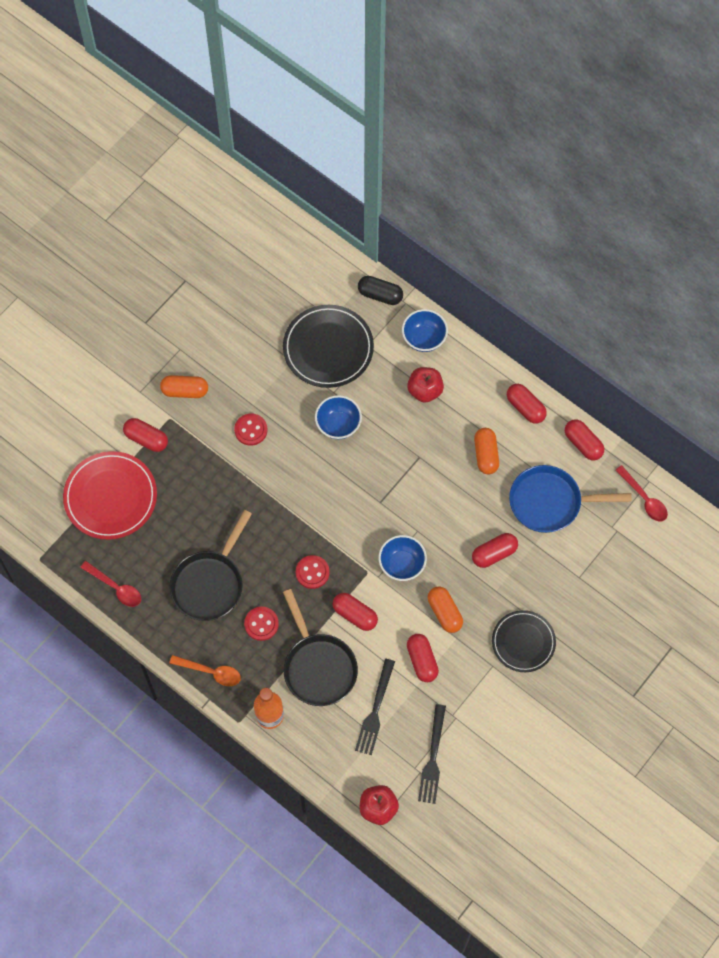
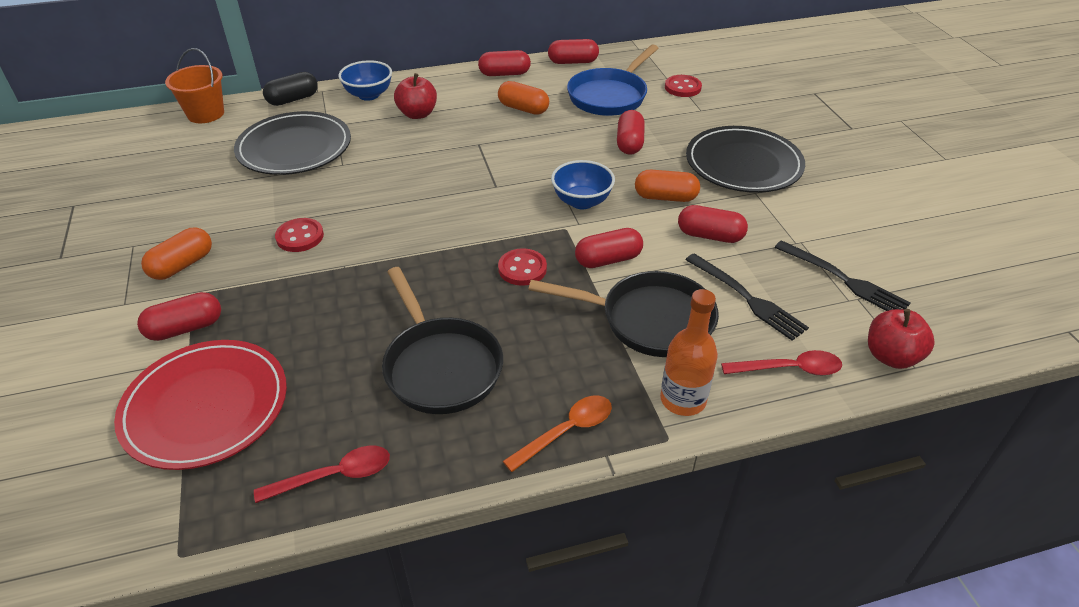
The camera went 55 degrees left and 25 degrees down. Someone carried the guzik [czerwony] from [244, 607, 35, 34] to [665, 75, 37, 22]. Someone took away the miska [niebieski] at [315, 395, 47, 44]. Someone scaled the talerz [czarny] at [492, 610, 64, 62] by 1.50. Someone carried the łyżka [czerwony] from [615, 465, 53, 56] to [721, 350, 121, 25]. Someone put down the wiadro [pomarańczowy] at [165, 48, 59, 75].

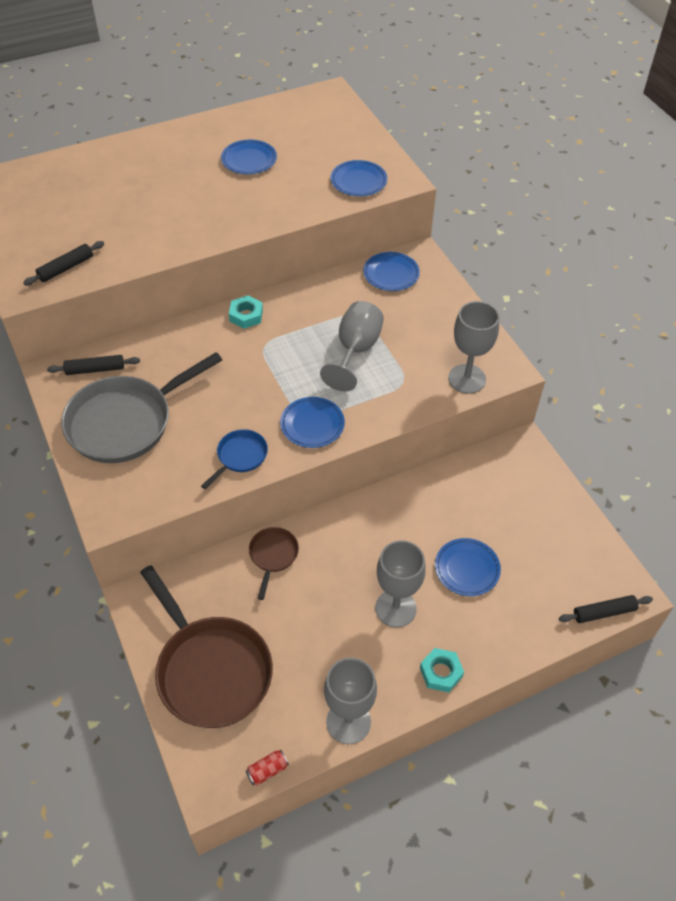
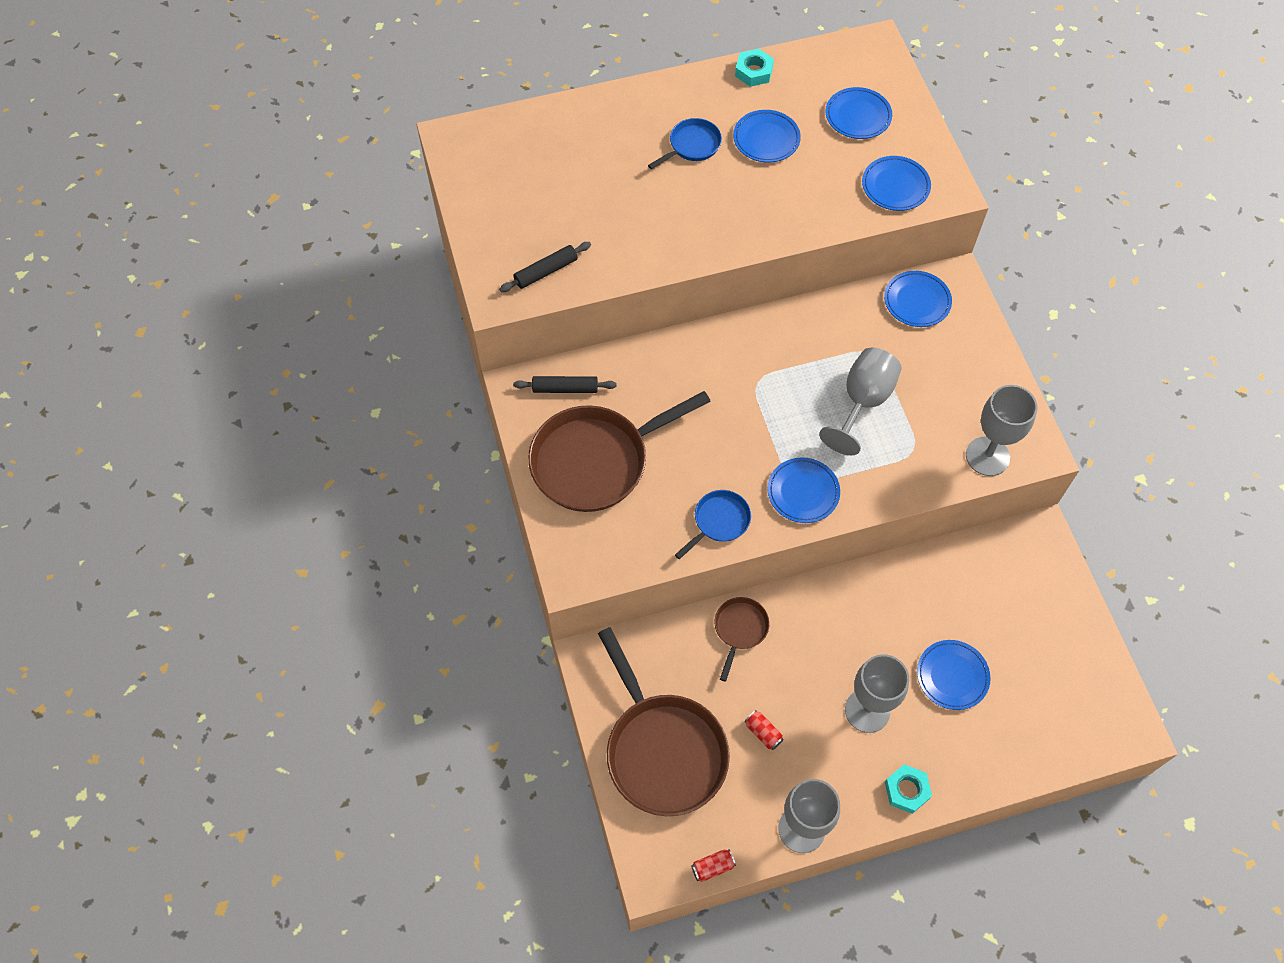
The camera went 10 degrees right and 10 degrees up. Someone repainted the patelnia [szary] at [61, 352, 161, 111], which became the patelnia [brązowy] at [528, 391, 183, 121]. Someone carried the nakrętka [turkusowy] from [229, 296, 34, 33] to [735, 49, 39, 38]. Someone took away the wałek do ciasta [czarny] at [559, 595, 94, 28]. Someone put down the patelnia [niebieski] at [648, 118, 74, 51]. Someone put down the puszka [czerwony] at [744, 710, 40, 40]. Someone put down the talerz [niebieski] at [825, 87, 67, 52].

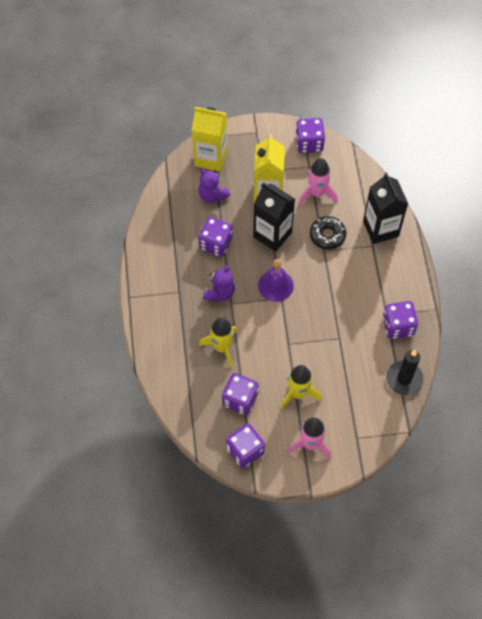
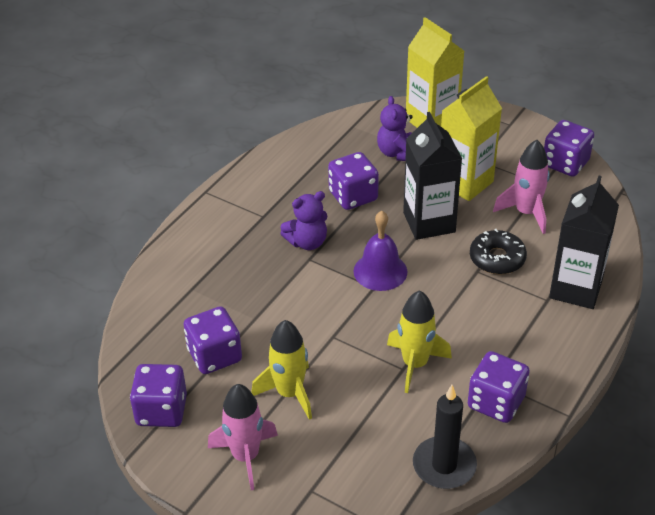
The camera went 40 degrees right and 20 degrees down. Someone carried the rakieta [żółty] from [199, 317, 38, 51] to [387, 290, 65, 103].

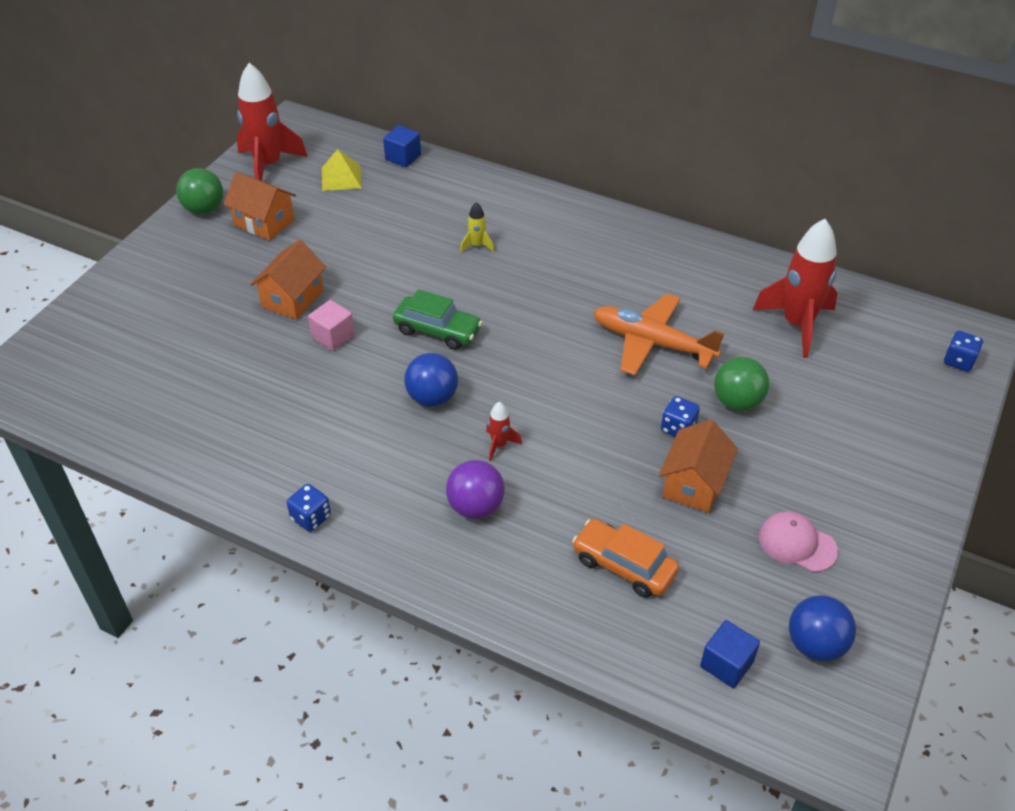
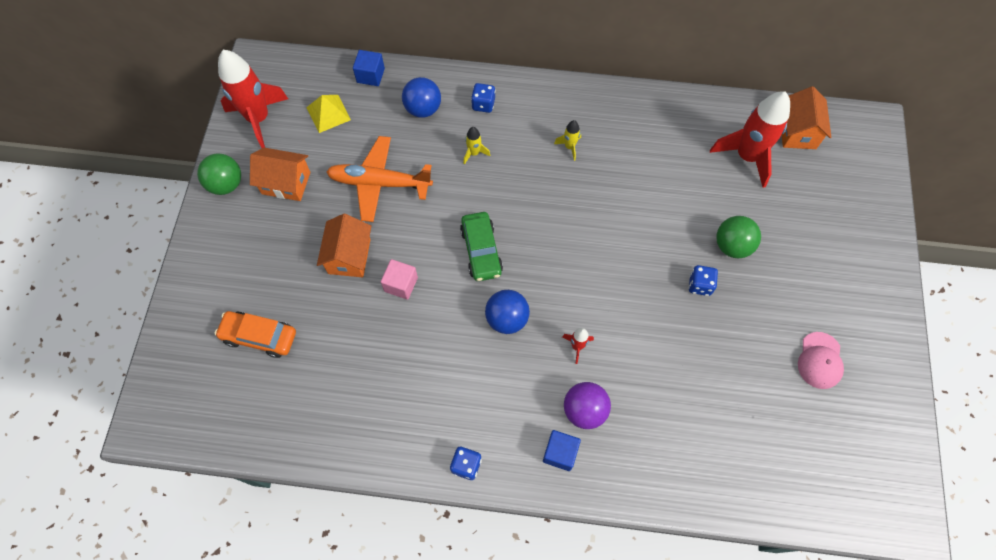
The camera went 20 degrees left and 20 degrees up. Someone rotated the samochód [zielony] at [393, 289, 90, 61] by 75 degrees clockwise. Someone carried the samochód [pomarańczowy] from [572, 519, 107, 79] to [215, 311, 81, 47]. Someone carried the samolot [pomarańczowy] from [593, 294, 131, 81] to [326, 136, 107, 86]. Someone carried the domek [pomarańczowy] from [659, 420, 79, 93] to [782, 86, 49, 63]. Someone carried the sześcian [niebieski] from [700, 620, 60, 68] to [543, 430, 38, 41]. Someone rotated the czapka [różowy] at [759, 511, 79, 61] by 90 degrees counterclockwise. Someone carried the piłka [niebieski] from [789, 595, 67, 67] to [402, 77, 39, 41]. Someone carried the kostka do gry [niebieski] from [944, 331, 39, 41] to [471, 83, 24, 30]. Someone put down the rakieta [żółty] at [554, 120, 27, 41].

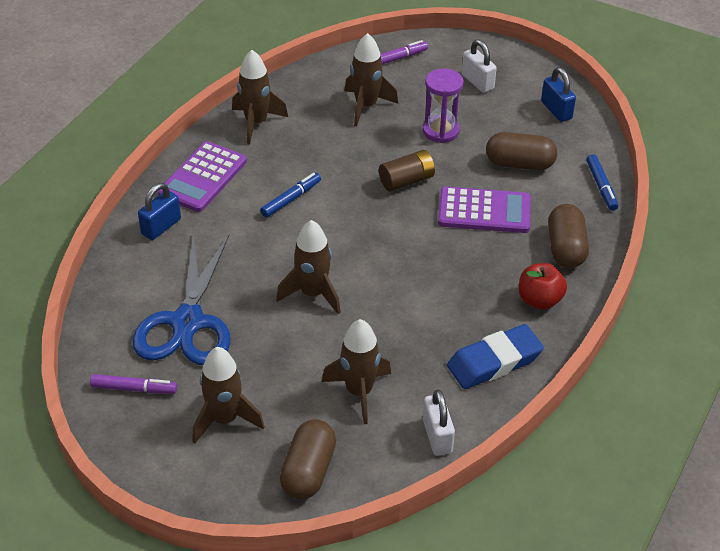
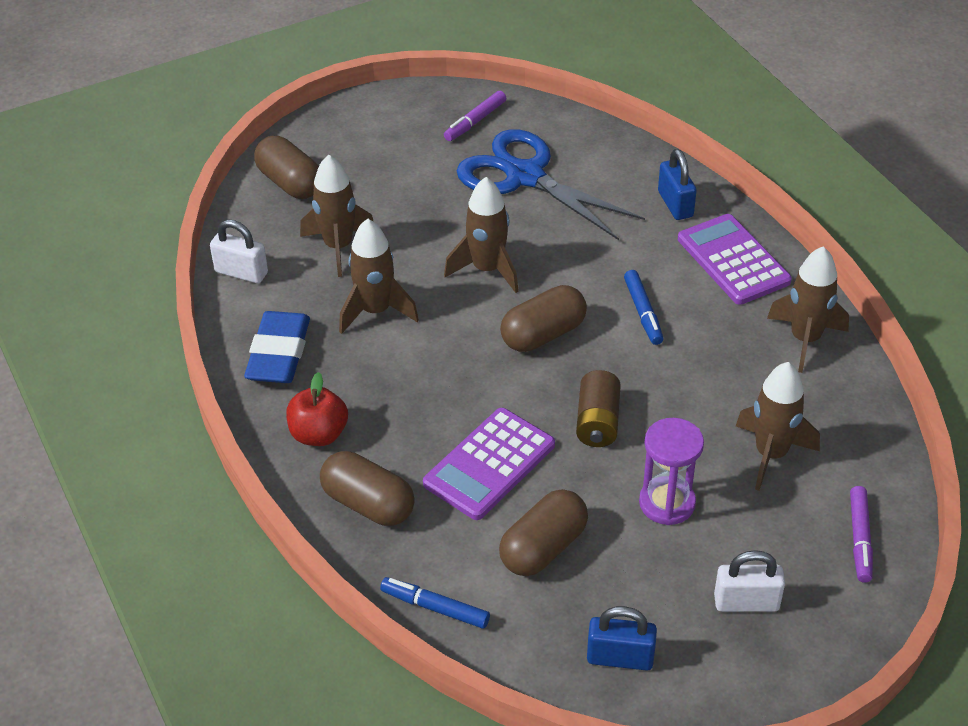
The camera went 125 degrees right and 0 degrees up. Someone carried the rakieta [brązowy] from [192, 347, 73, 97] to [339, 218, 80, 116]. Someone put down the kapsułka [brązowy] at [500, 285, 87, 67].

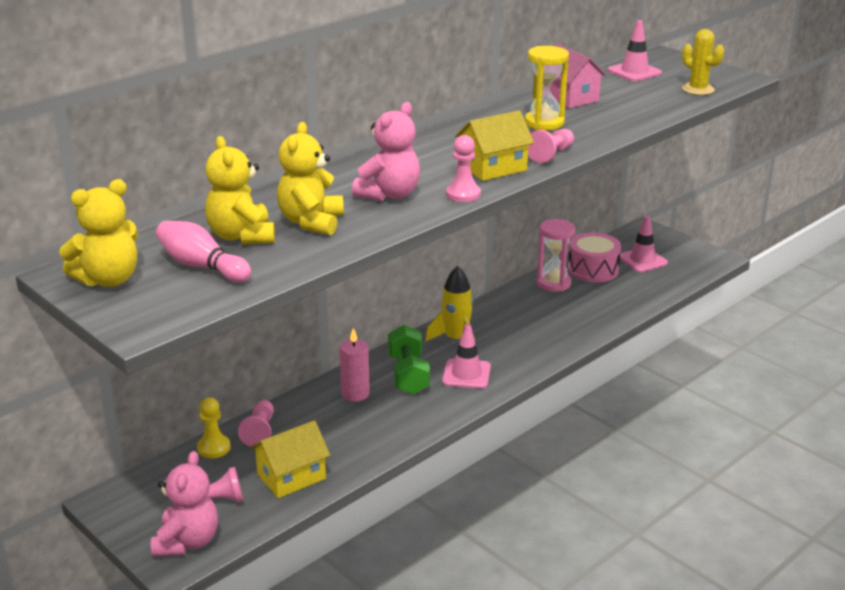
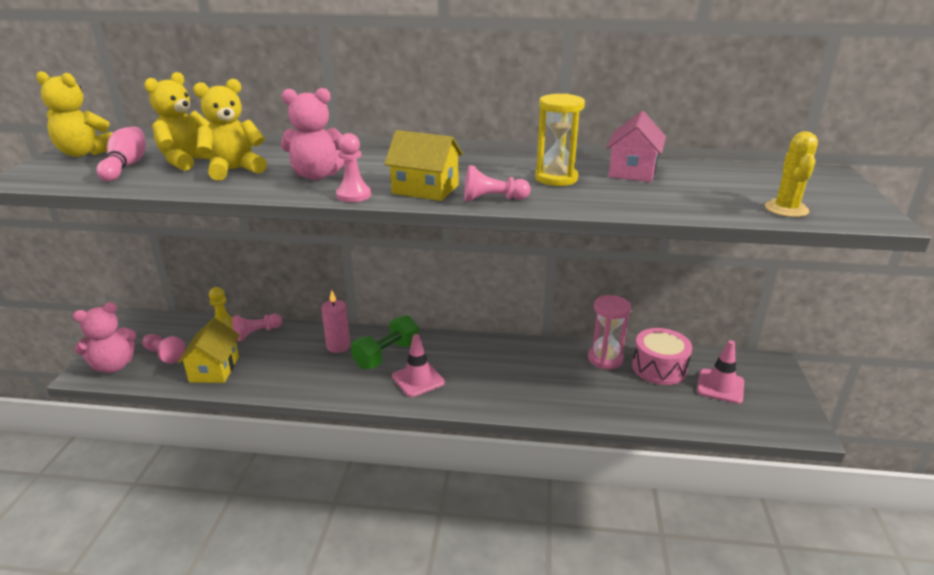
The camera went 50 degrees right and 0 degrees up. Someone rotated the domek [żółty] at [250, 420, 80, 78] by 75 degrees clockwise. Someone took away the rakieta [żółty] at [425, 266, 50, 75]. Someone took away the pachołek [różowy] at [608, 20, 54, 61].

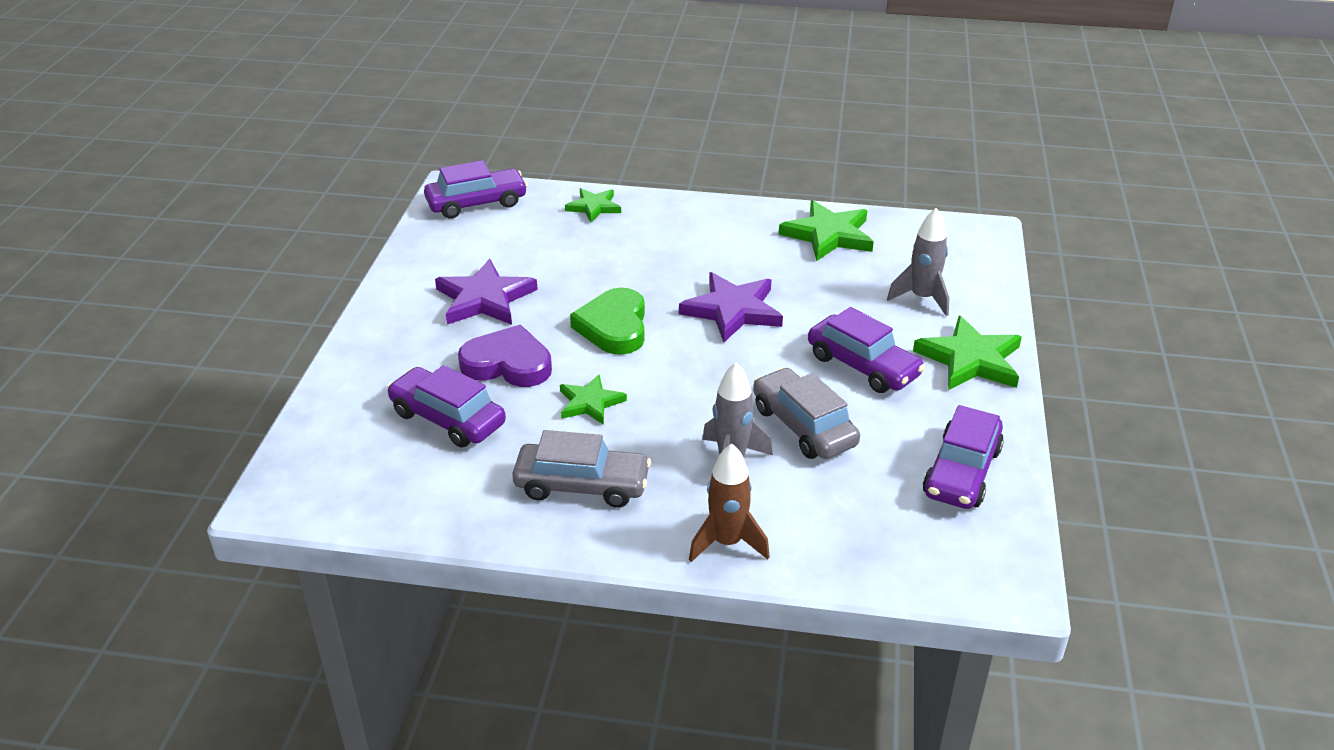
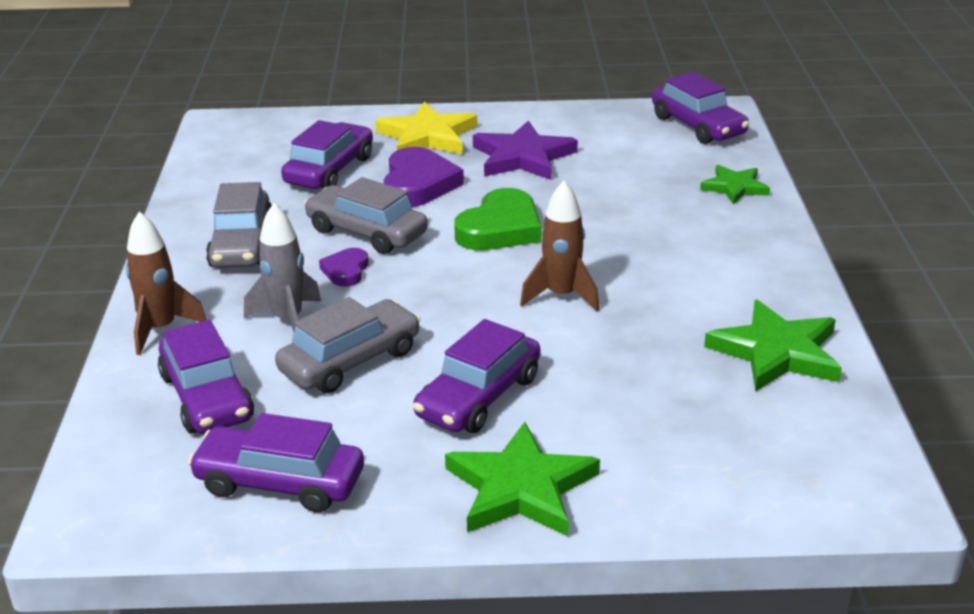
The camera went 80 degrees right and 5 degrees down. Someone swapped the gwiazda [zielony] at [560, 374, 67, 51] for the samochód [szary] at [304, 177, 124, 77]. Someone rotated the serce [zielony] at [570, 288, 75, 67] by 135 degrees clockwise. Someone swapped the gwiazda [fioletowy] at [679, 272, 104, 70] for the rakieta [brązowy] at [520, 180, 79, 132]. Someone took away the rakieta [szary] at [887, 208, 62, 108]. Someone put down the samochód [fioletowy] at [158, 320, 96, 114]. Someone put down the serce [fioletowy] at [319, 248, 50, 39]. Someone put down the gwiazda [żółty] at [375, 101, 103, 53].

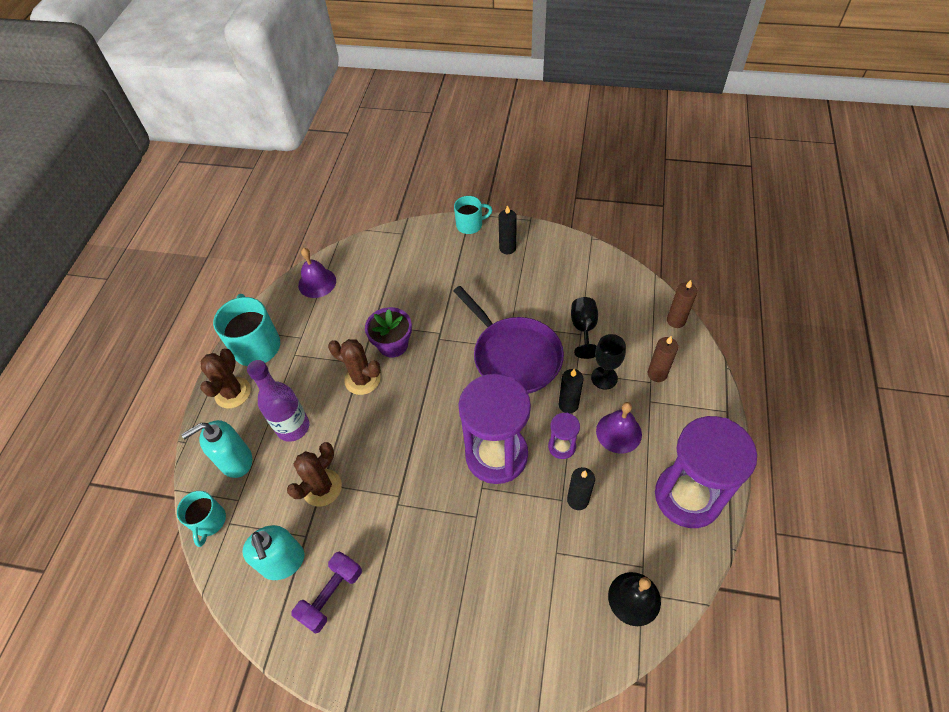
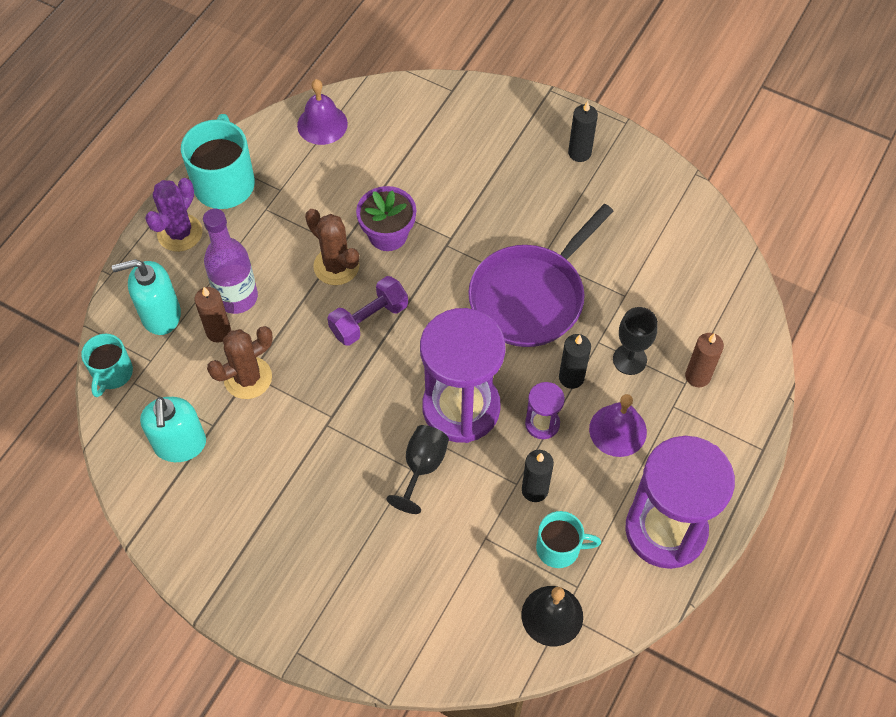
The camera went 15 degrees right and 5 degrees up. Someone repainted the kaktus [brązowy] at [200, 349, 51, 59], which became the kaktus [fioletowy] at [145, 178, 58, 74]. Someone carried the hantel [fioletowy] from [291, 551, 71, 83] to [327, 276, 81, 70]. Someone rotated the patelnia [fioletowy] at [453, 286, 111, 108] by 60 degrees clockwise. Someone carried the kubek [turkusowy] from [454, 196, 38, 38] to [536, 511, 65, 57]. Someone carried the kielich [czarny] from [571, 297, 27, 62] to [387, 425, 62, 89]. Someone carried the świeca [brązowy] from [667, 280, 30, 48] to [194, 287, 37, 55].

